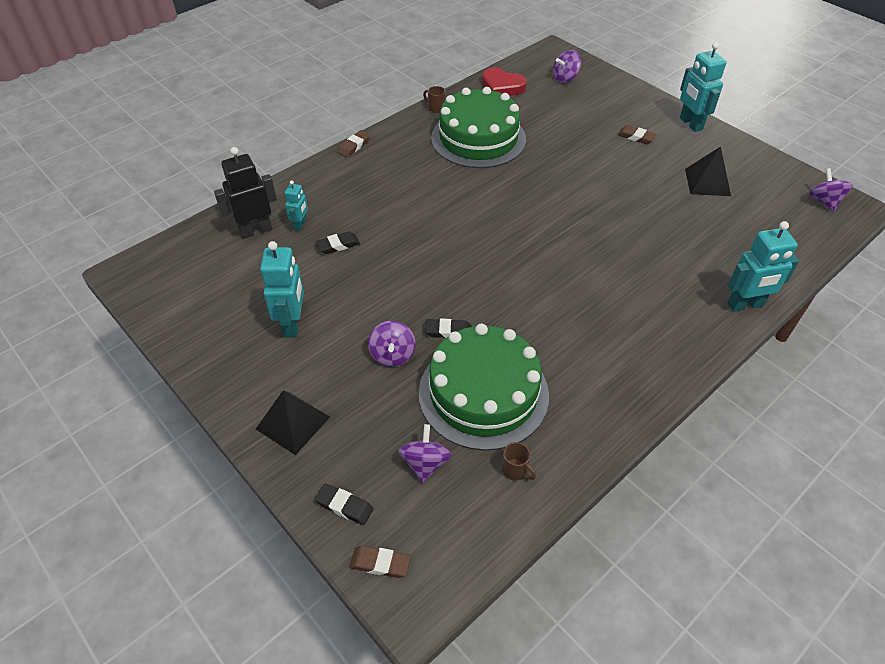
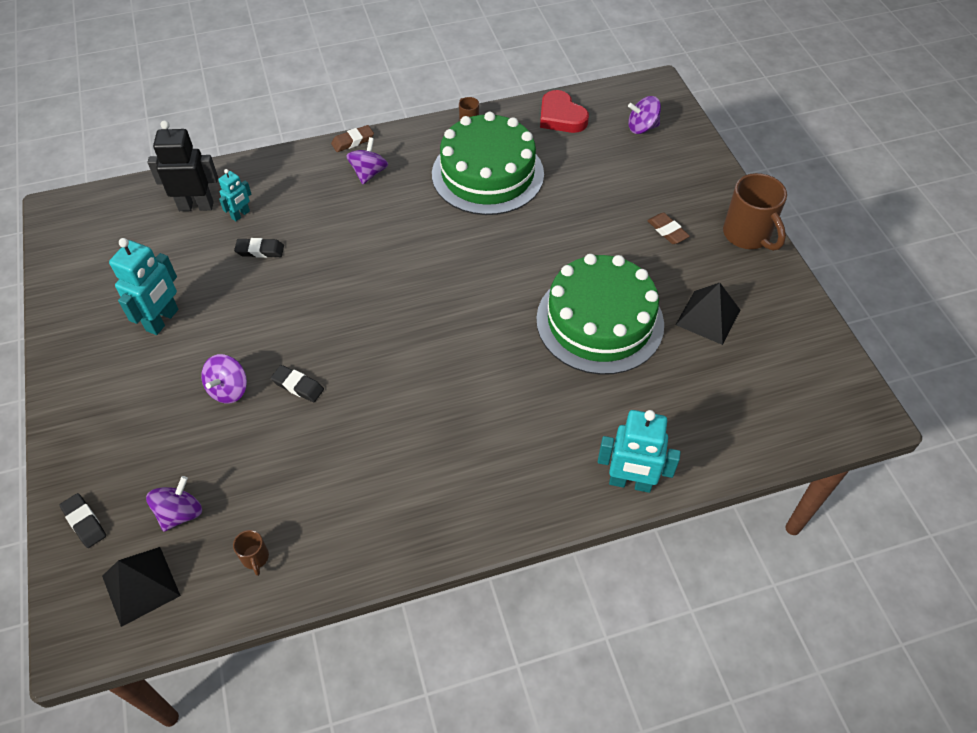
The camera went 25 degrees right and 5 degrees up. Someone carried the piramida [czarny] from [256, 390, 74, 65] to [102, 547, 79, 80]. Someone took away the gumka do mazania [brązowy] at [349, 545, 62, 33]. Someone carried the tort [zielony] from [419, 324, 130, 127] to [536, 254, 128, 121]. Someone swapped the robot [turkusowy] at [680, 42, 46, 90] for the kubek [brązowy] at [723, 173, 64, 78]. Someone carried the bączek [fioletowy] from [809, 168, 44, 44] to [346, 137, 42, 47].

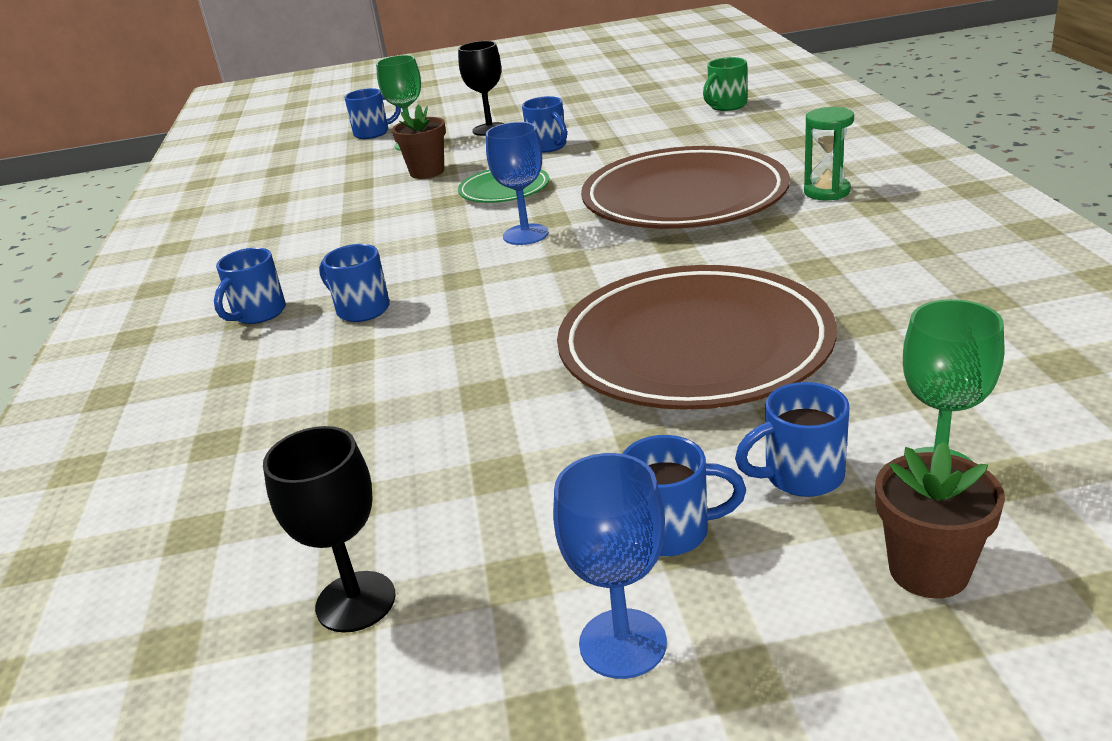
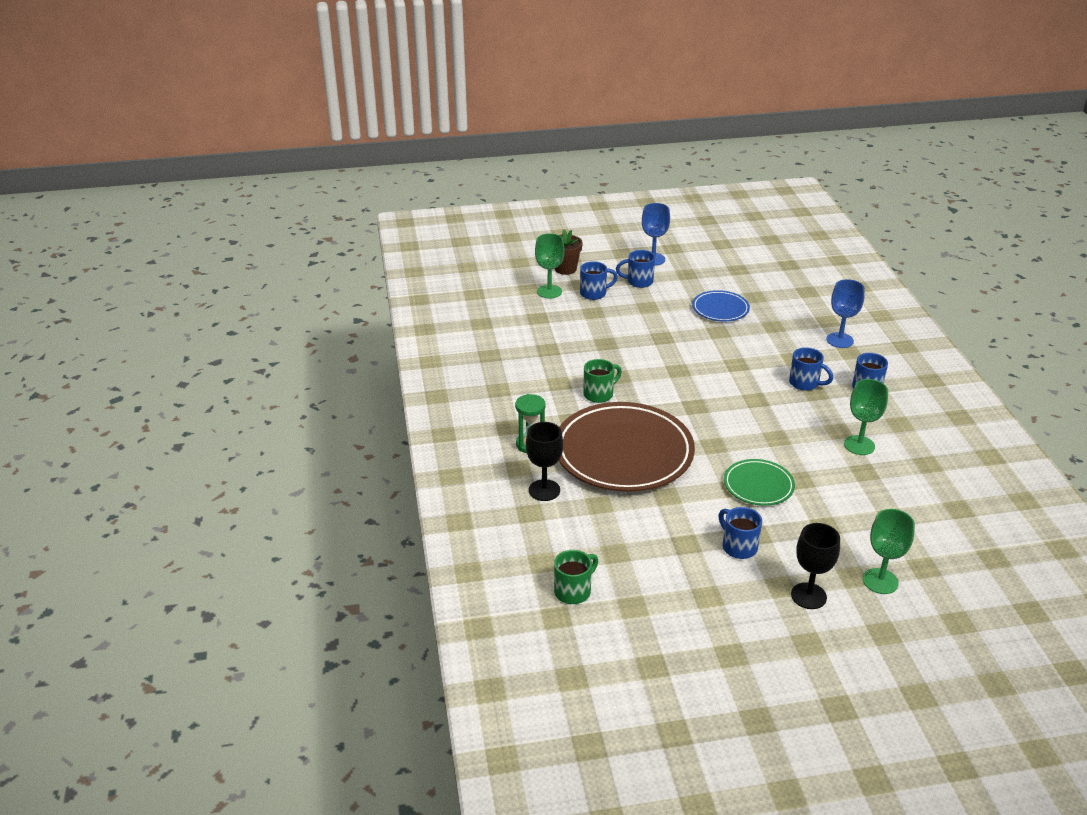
The camera went 175 degrees right and 5 degrees up. Someone carried the kielich [czarny] from [263, 426, 133, 207] to [526, 422, 37, 79]. Someone took away the kubek [niebieski] at [344, 88, 57, 51]. Someone took away the doniczka [brązowy] at [392, 104, 54, 75]. Someone carried the kielich [niebieski] from [486, 122, 63, 123] to [826, 279, 39, 69]. Someone took away the talerz [brązowy] at [557, 265, 280, 145]. Someone put down the kubek [zielony] at [583, 359, 39, 44]. Someone put down the talerz [niebieski] at [692, 290, 58, 31]. Someone put down the kielich [zielony] at [844, 379, 44, 76].

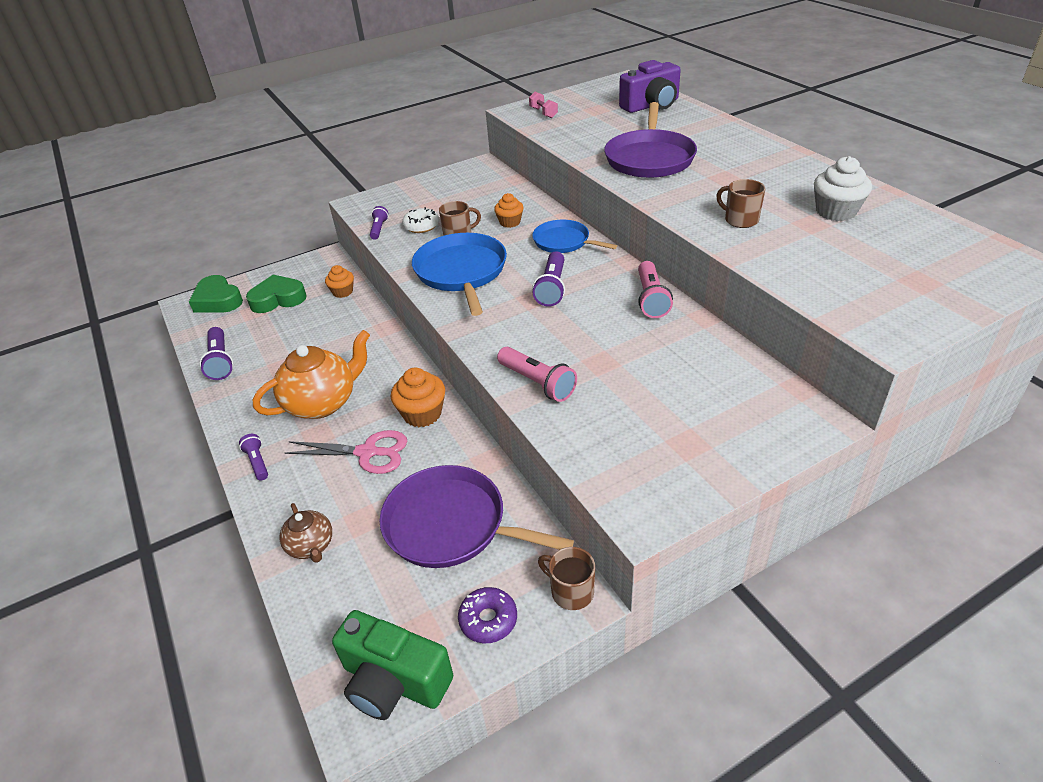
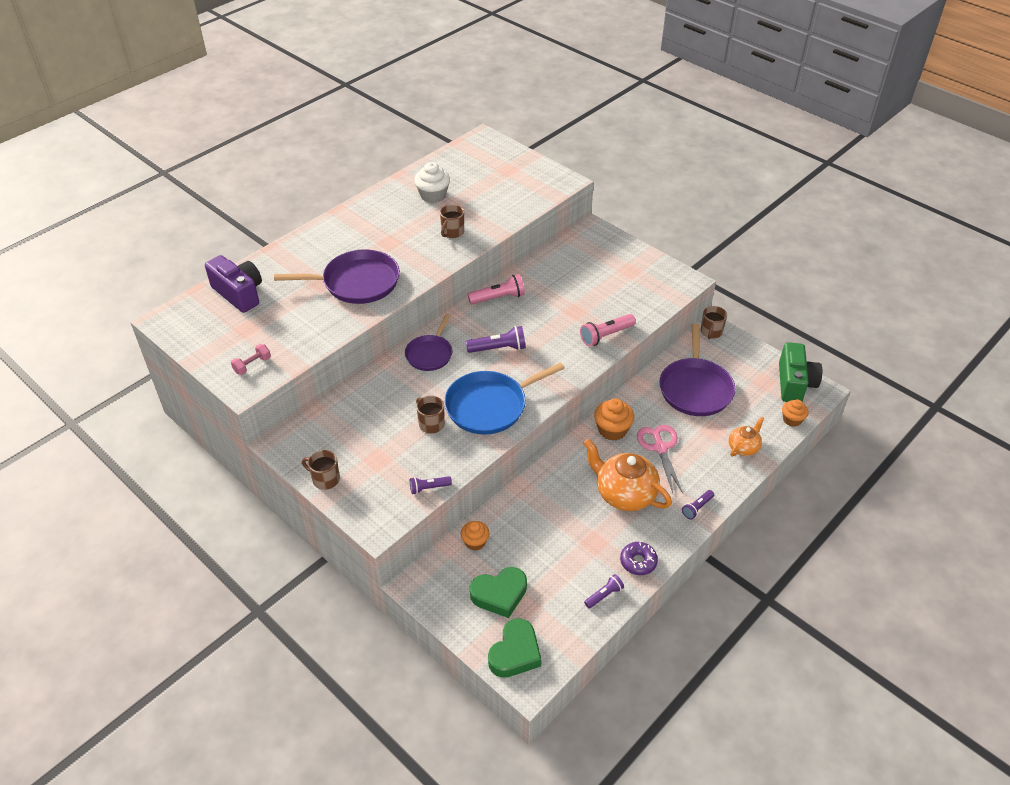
The camera went 110 degrees left and 5 degrees up. Someone scaled the latarka [fioletowy] at [200, 327, 33, 53] by 0.62. Someone rotated the serce [zielony] at [246, 275, 61, 38] by 75 degrees counterclockwise. Someone repainted the imbryk [brązowy] at [279, 503, 53, 60], which became the imbryk [pomarańczowy] at [729, 416, 35, 41]. Someone took away the donut [biały] at [402, 207, 37, 26]. Someone carried the donut [fioletowy] from [458, 587, 59, 56] to [620, 542, 38, 33]. Someone carried the muffinka [pomarańczowy] from [494, 193, 30, 35] to [782, 399, 26, 28]. Someone rotated the latarka [różowy] at [497, 347, 80, 55] by 150 degrees counterclockwise. Someone repainted the patelnia [niebieski] at [532, 220, 85, 33], which became the patelnia [fioletowy] at [405, 314, 47, 57]. Someone put down the kubek [brązowy] at [302, 450, 38, 40].

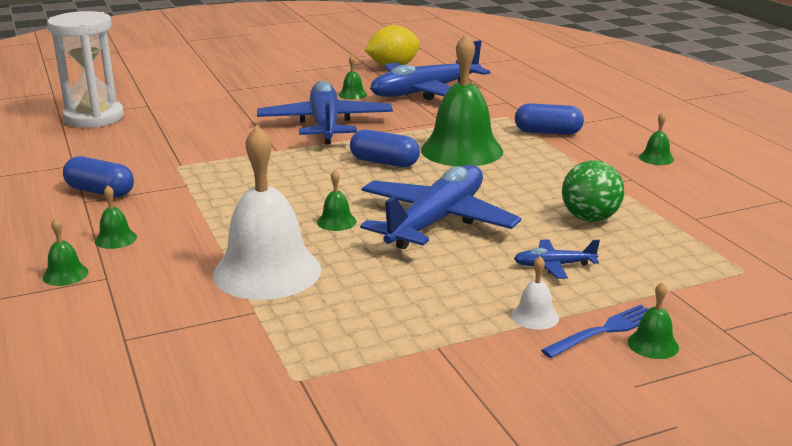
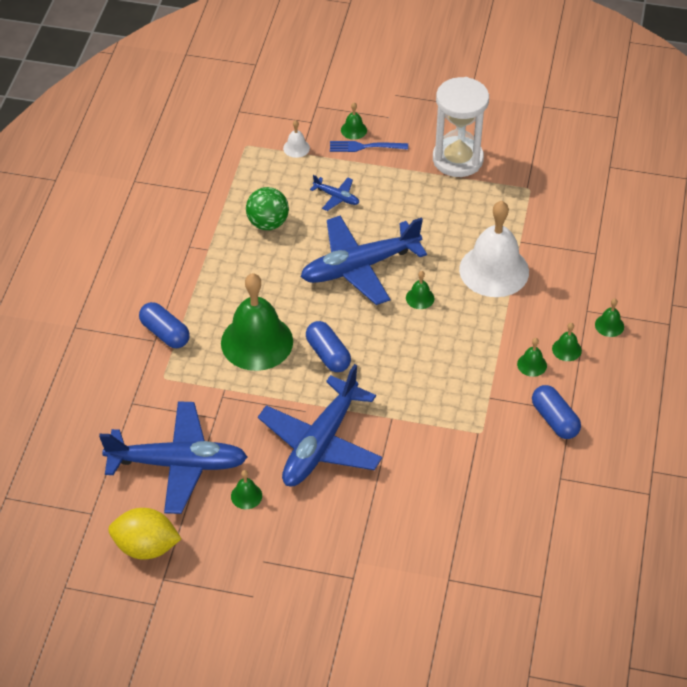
The camera went 145 degrees left and 25 degrees up. Someone carried the klepsydra [biały] from [47, 11, 77, 117] to [433, 77, 56, 100]. Someone carried the dzwonek [biały] from [511, 256, 48, 74] to [283, 120, 27, 38]. Someone carried the dzwonek [zielony] from [639, 112, 35, 53] to [517, 338, 30, 39].

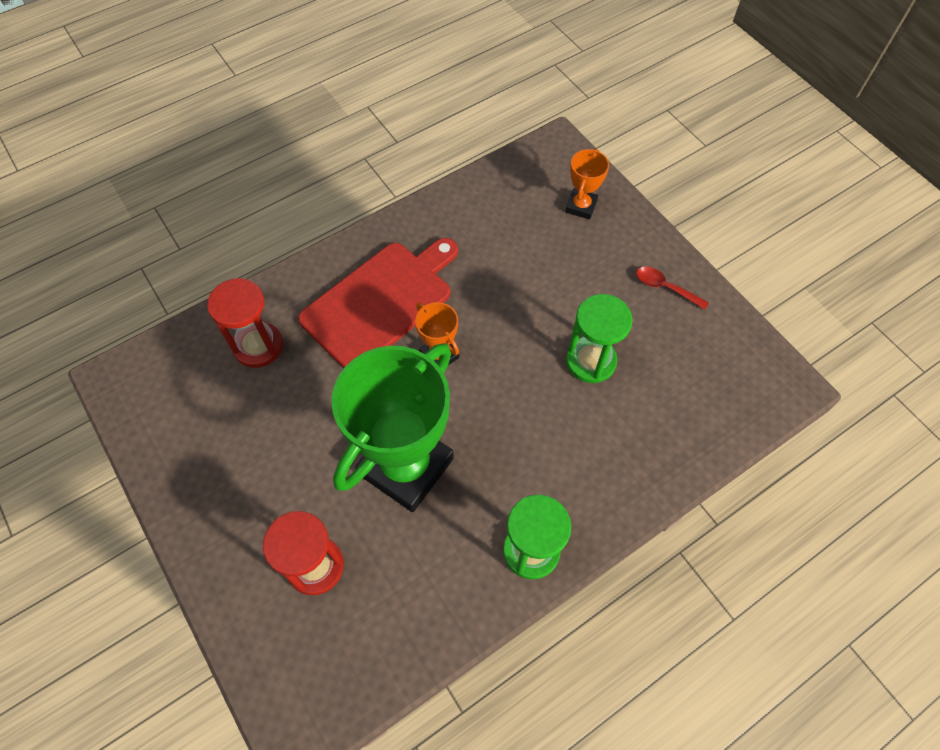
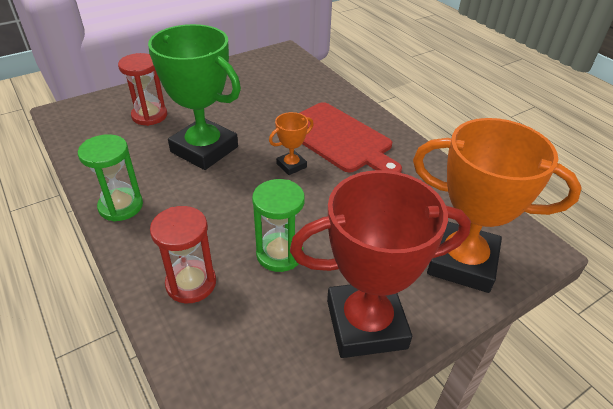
The camera went 90 degrees right and 20 degrees down. Someone carried the klepsydra [czerwony] from [207, 278, 76, 90] to [150, 206, 66, 97]. Someone scaled the puchar [pomarańczowy] at [565, 148, 44, 71] by 2.23. Someone swapped the łyżka [czerwony] at [636, 266, 73, 44] for the puchar [czerwony] at [290, 170, 181, 188].

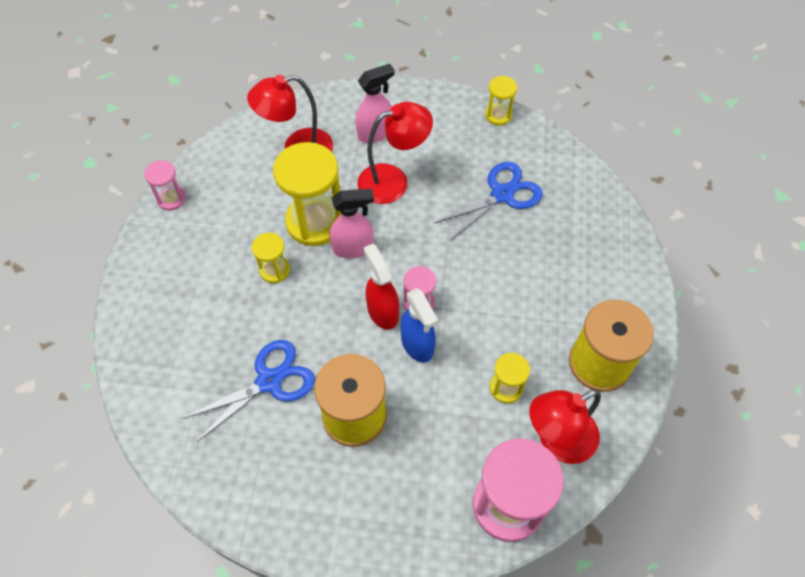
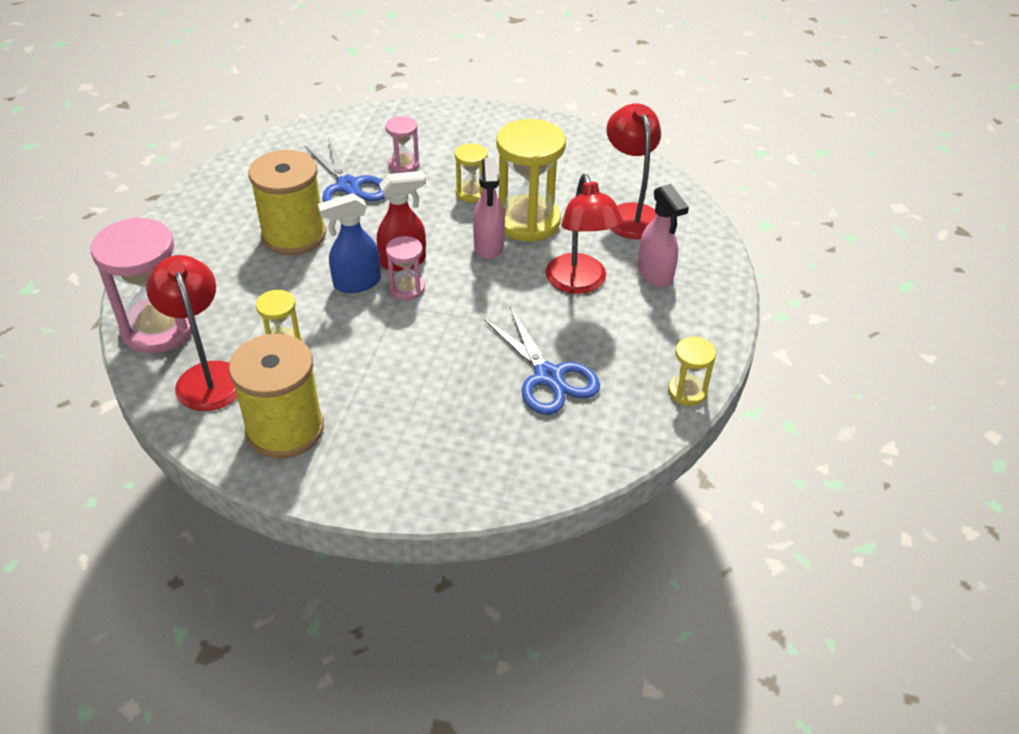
The camera went 95 degrees right and 15 degrees down. Someone carried the klepsydra [różowy] from [144, 160, 42, 51] to [385, 116, 34, 57].

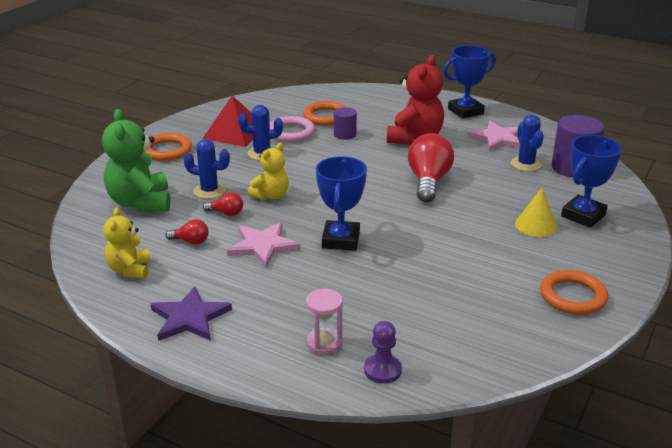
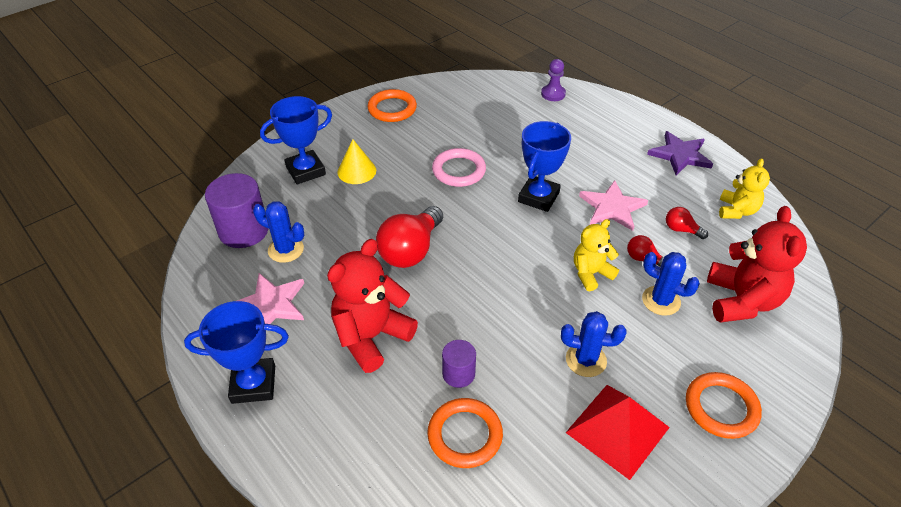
The camera went 160 degrees left and 15 degrees up. Someone repainted the miś [zielony] at [102, 109, 68, 103], which became the miś [czerwony] at [707, 206, 100, 117]. Someone carried the pierścień [różowy] from [270, 116, 45, 26] to [432, 148, 54, 39]. Someone took away the klepsydra [różowy] at [306, 289, 37, 66]. Someone rotated the kaktus [niebieski] at [511, 115, 33, 56] by 75 degrees counterclockwise.

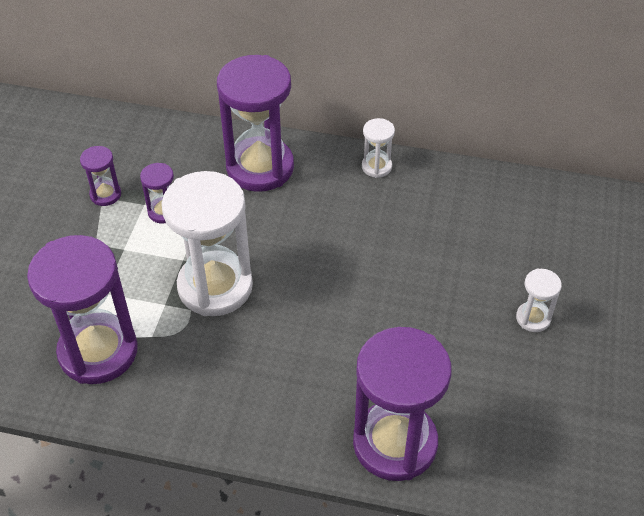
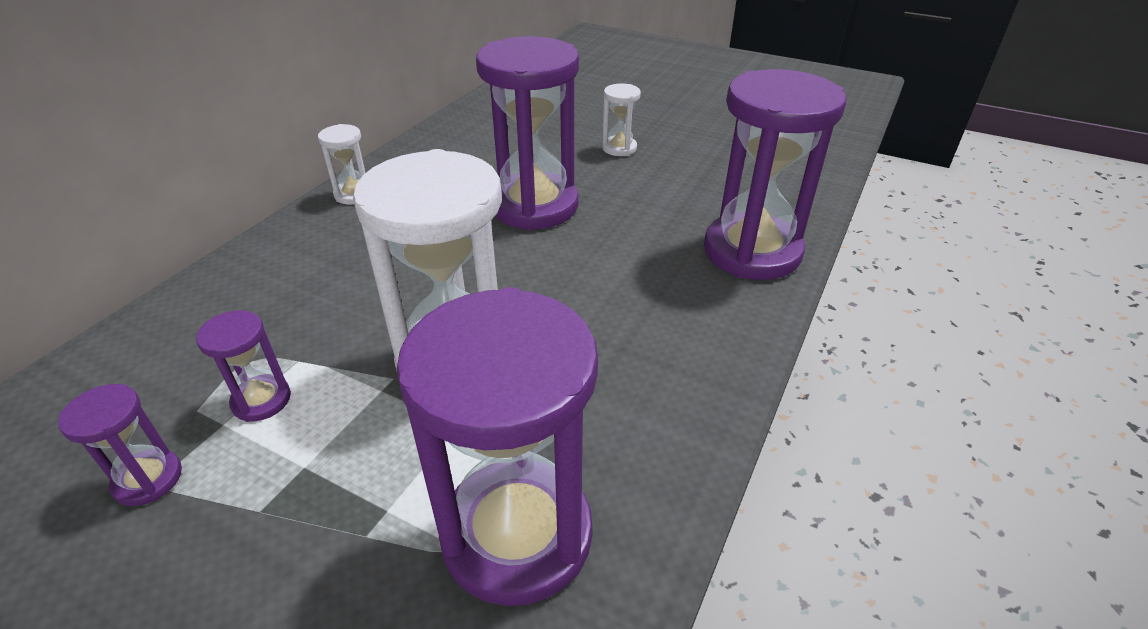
The camera went 75 degrees left and 10 degrees down. Someone carried the klepsydra [fioletowy] from [217, 55, 77, 137] to [476, 36, 103, 194].

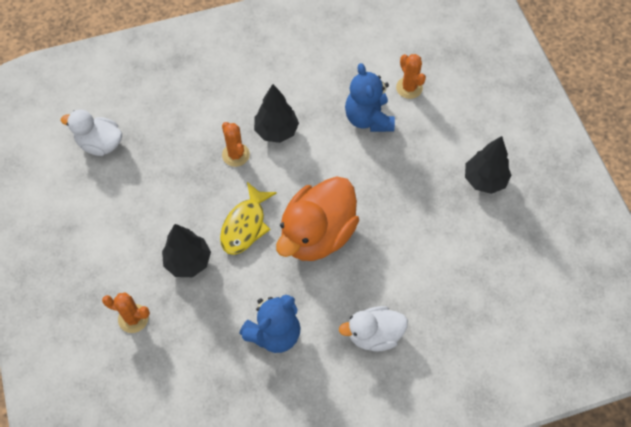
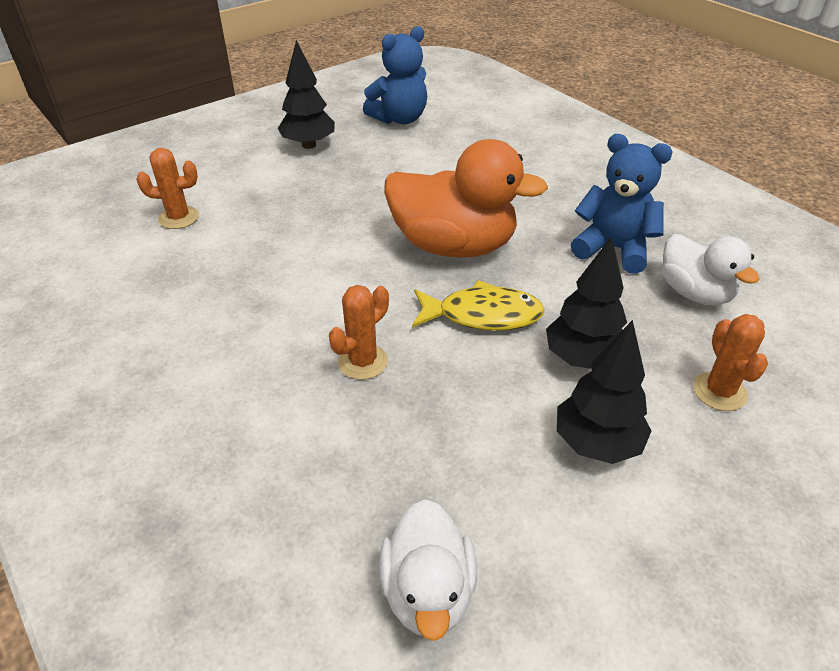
The camera went 110 degrees left and 20 degrees down. Someone carried the drzewko [czarny] from [254, 84, 45, 59] to [557, 320, 95, 144]. Someone carried the kaczka [biały] from [339, 306, 69, 46] to [662, 234, 98, 72]. Someone carried the miś [niebieski] from [345, 63, 50, 69] to [363, 26, 64, 98]. Someone rotated the kaktus [pomarańczowy] at [396, 54, 30, 45] by 45 degrees clockwise.

